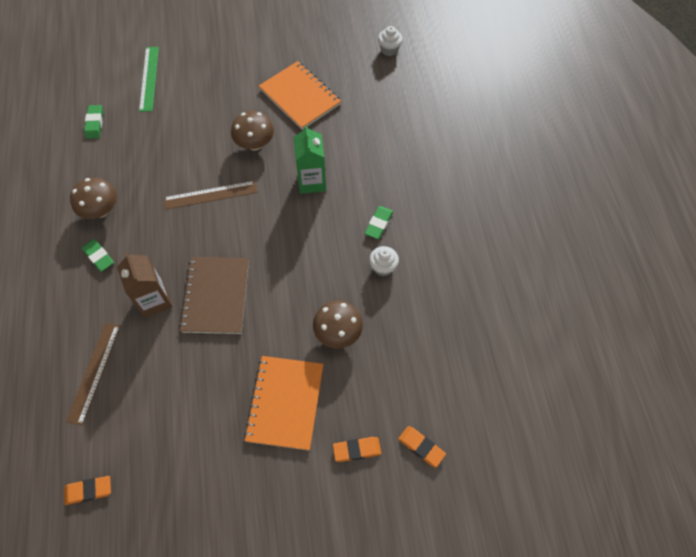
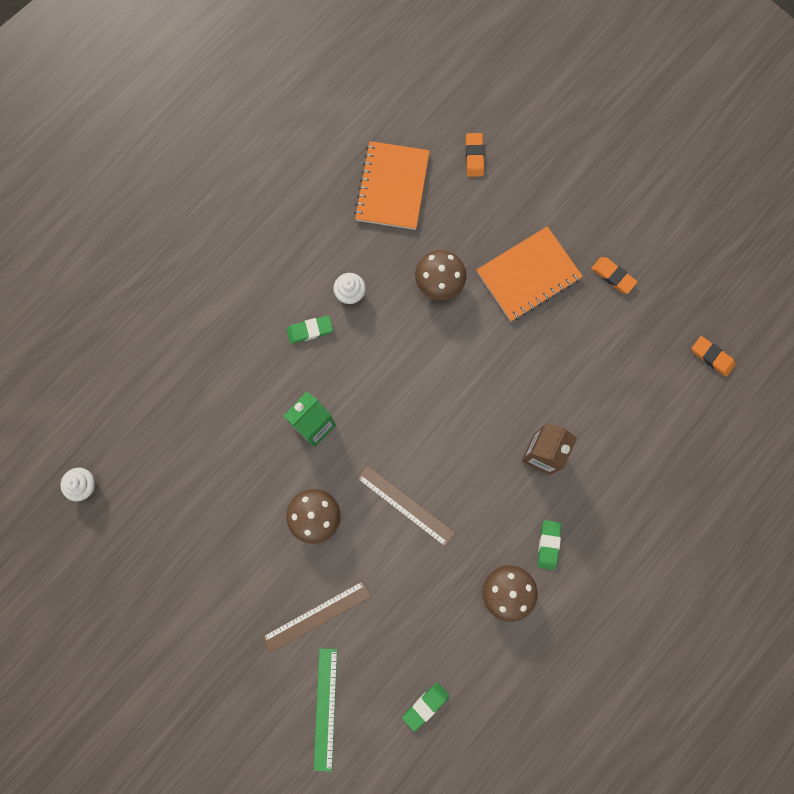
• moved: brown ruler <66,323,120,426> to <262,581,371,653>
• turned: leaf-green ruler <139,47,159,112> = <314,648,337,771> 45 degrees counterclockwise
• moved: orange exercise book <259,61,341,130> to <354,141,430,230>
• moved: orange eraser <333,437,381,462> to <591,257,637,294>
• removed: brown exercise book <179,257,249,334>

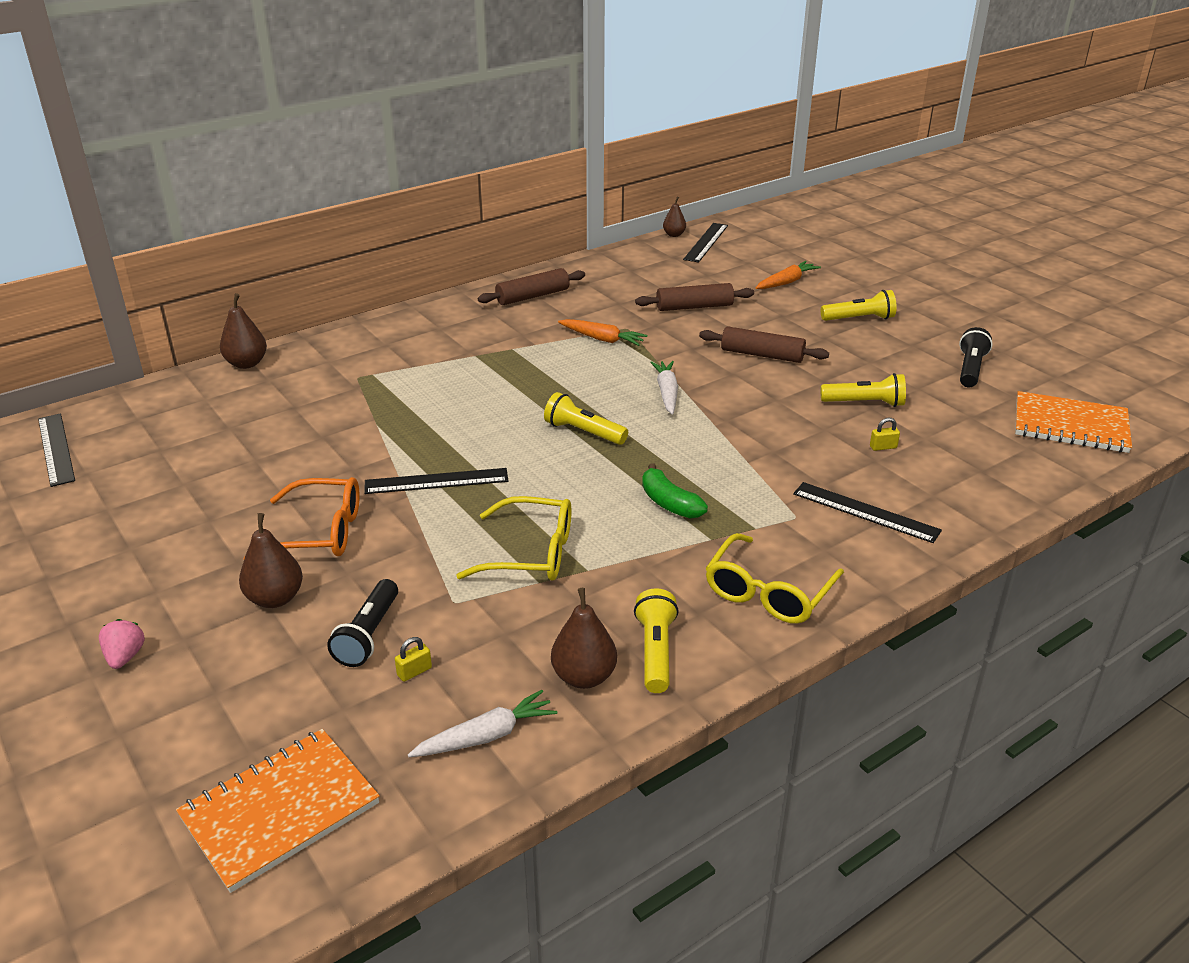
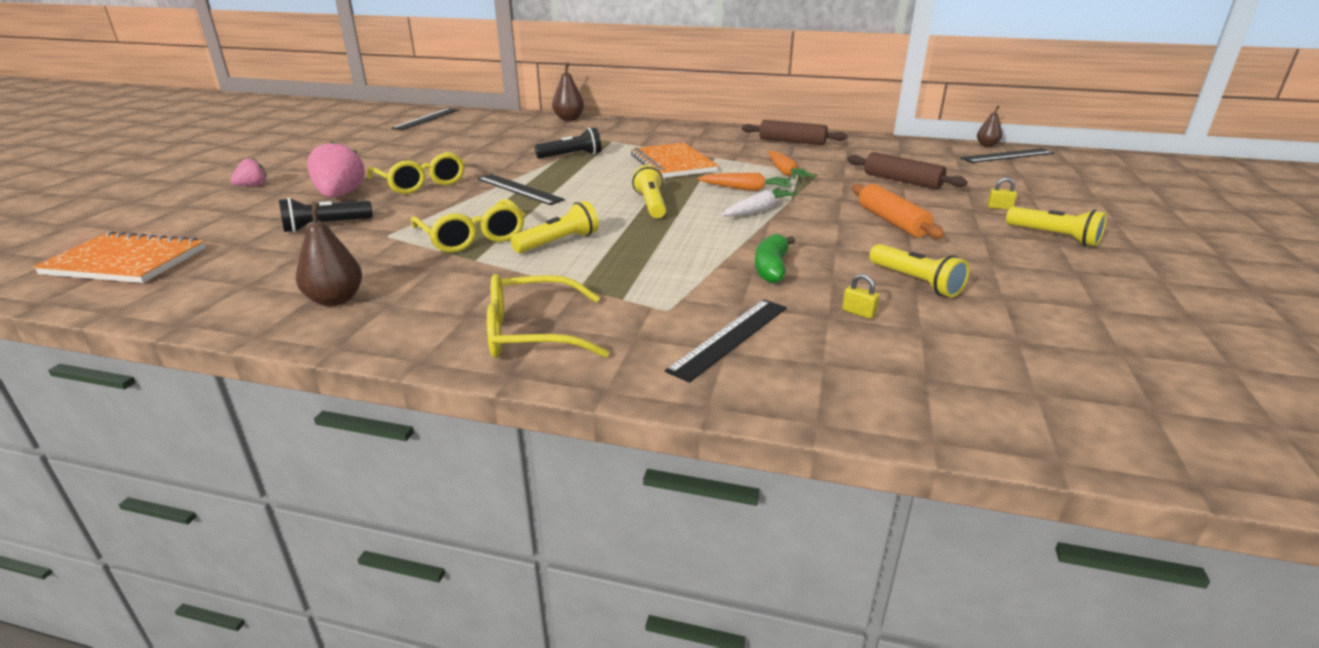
• replaced: brown toy pear <239,513,303,608> to rose-pink berry <307,141,365,197>
• recoloured: orange eyeglasses <243,477,359,559> to golden eyeglasses <367,152,464,194>
• moved: golden torch <634,588,679,693> to <511,201,599,253>
• moved: ebony torch <959,327,993,387> to <534,127,601,159>
• moved: orange exercise book <1015,391,1132,453> to <631,143,718,178>
• turned: ebony ruler <793,482,942,543> = <665,300,787,383> 45 degrees clockwise
• moved: orange toy carrot <755,261,821,289> to <697,173,791,191>
• moved: leaf-green banana <642,463,708,519> to <755,234,795,283>
• recoloured: brown dough roller <699,326,829,363> to orange dough roller <852,184,944,239>
• moved: golden small lock <395,637,432,682> to <987,177,1017,210>
• removed: snow-white toy carrot <408,690,557,757>

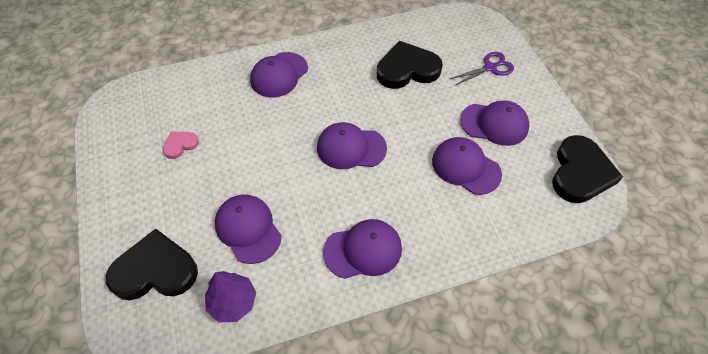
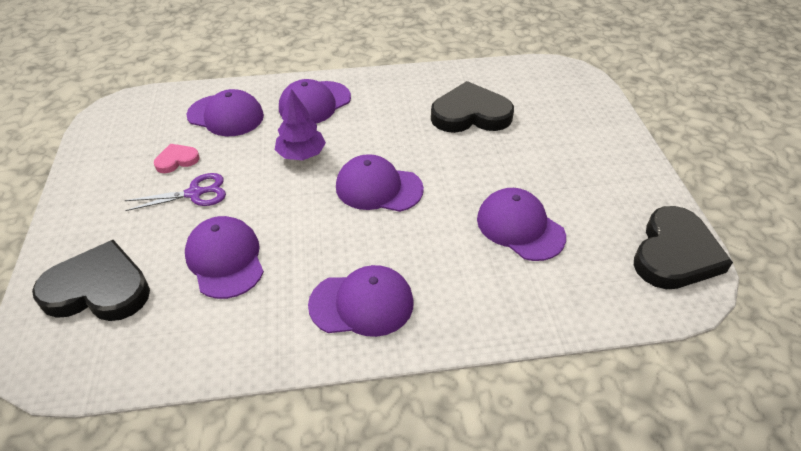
• moved: royal purple pair of scissors <450,52,514,86> to <125,173,226,211>
• moved: royal purple cap <460,100,529,146> to <187,89,264,136>
• moved: royal purple fir tree <205,271,256,322> to <275,89,326,160>

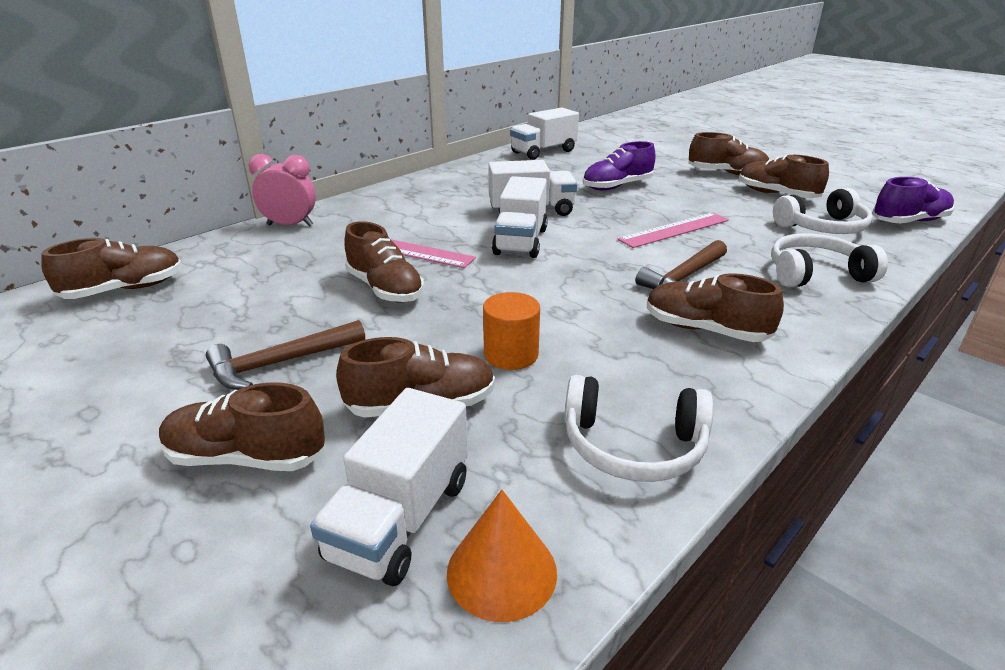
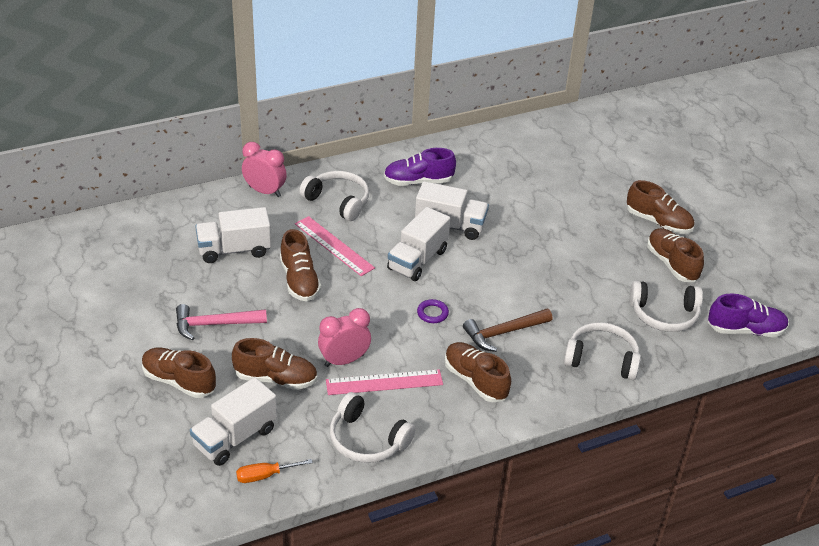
• recoloured: brown claw hammer <206,320,365,390> to rose-pink claw hammer <176,304,267,340>
• moved: snow-white toy truck <510,108,579,160> to <195,207,271,263>
• replaced: orange solid cone <447,490,557,622> to orange flat screwdriver <236,459,313,483>
• added: snow-white headset <299,171,369,221>
• replaced: orange cylinder shape <483,292,540,370> to rose-pink bedside clock <318,308,371,367>
• moved: rose-pink ruler <618,212,729,248> to <326,369,443,395>
• moved: royal purple shoe <582,141,656,191> to <384,148,456,186>
• added: royal purple torus <417,299,449,323>
• removed: brown shoe <41,238,182,299>

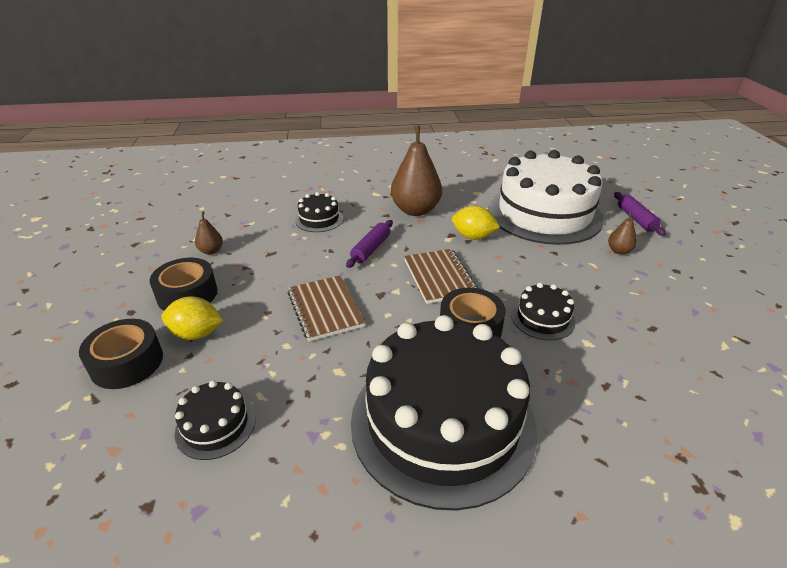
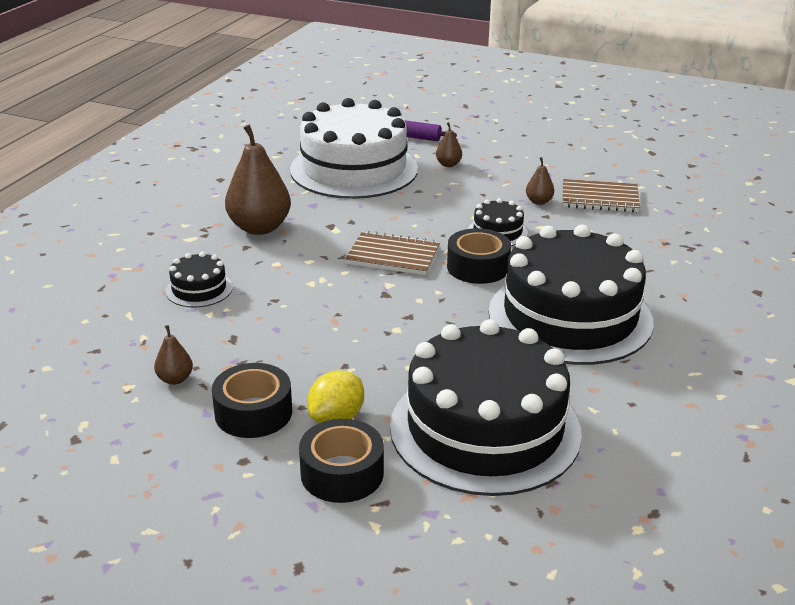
• resized: ebony cake <174,380,256,460> = <390,319,582,496> x2.38
• added: brown toy pear <526,157,554,205>
• moved: brown exercise book <288,275,366,341> to <563,179,640,212>
• removed: royal purple dough roller <346,220,393,268>
• removed: golden lemon <452,205,500,240>

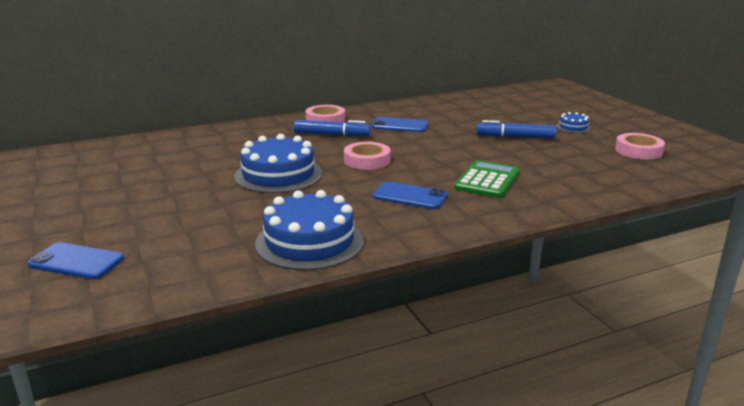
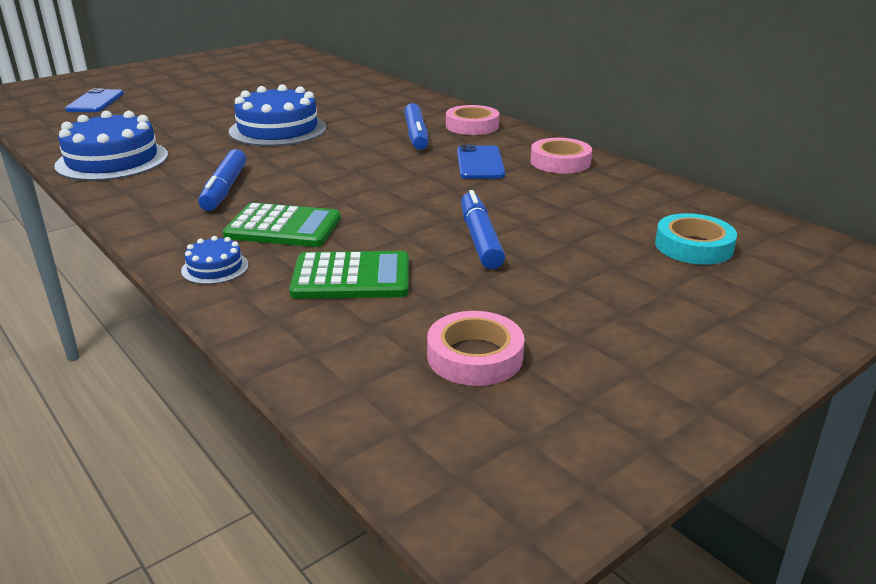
• moved: blue cake <556,112,591,133> to <181,236,249,284>
• replaced: blue mobile phone <372,181,448,209> to blue marker pen <198,149,247,211>
• added: leaf-green pocket calculator <289,251,409,299>
• moved: rose-pink tape <344,142,391,170> to <530,138,592,173>
• added: turquoise tape <655,213,737,265>

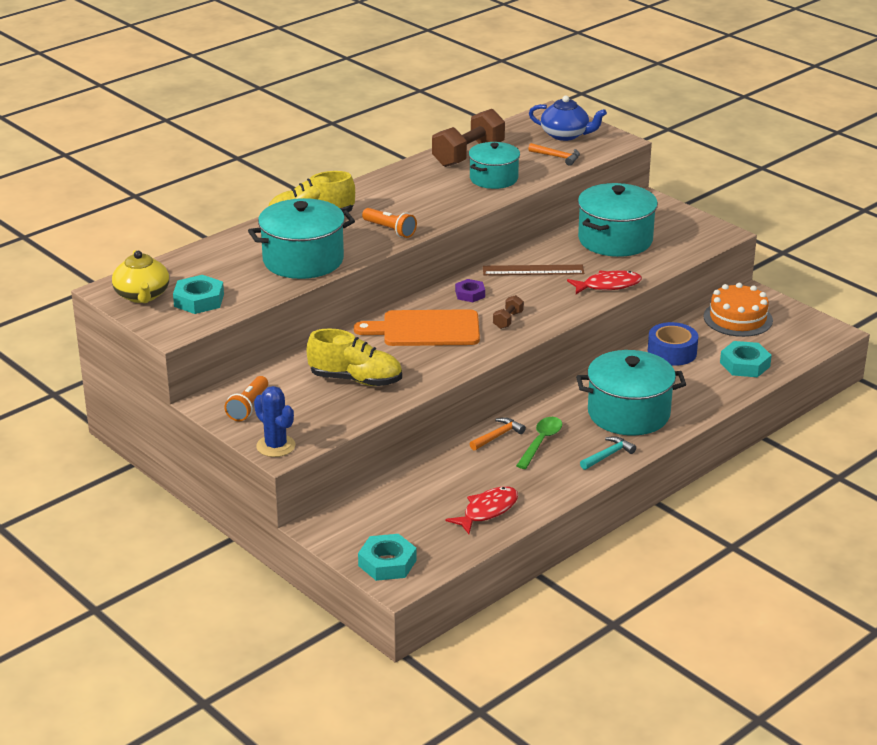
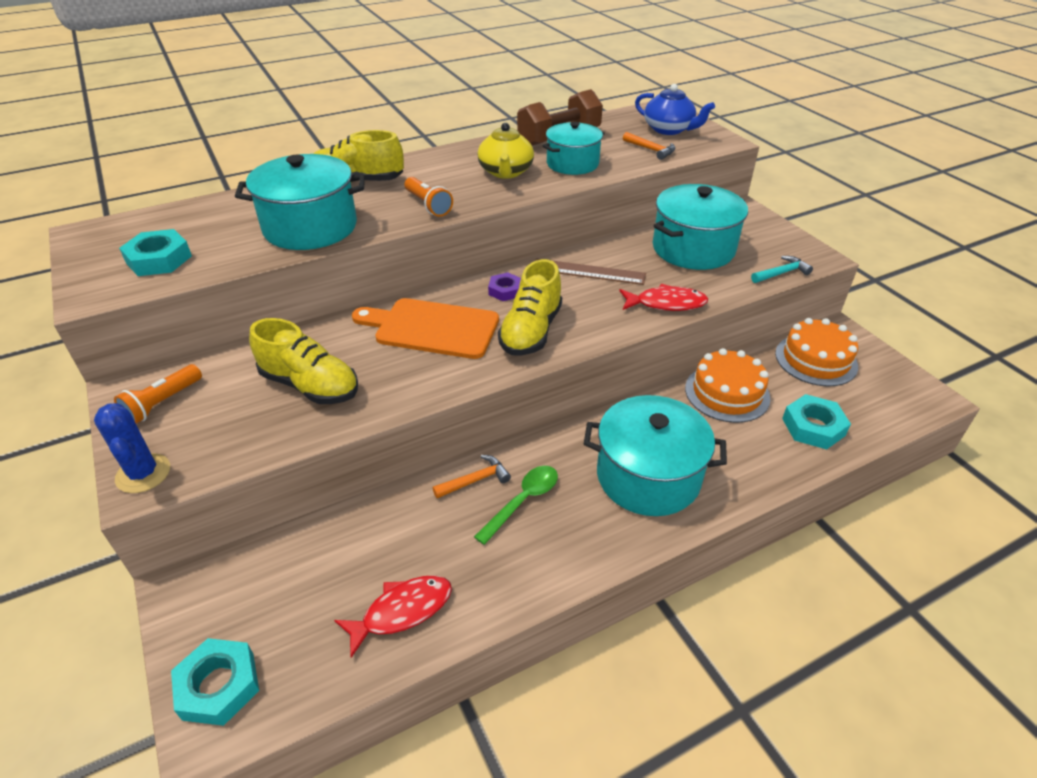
• moved: golden china teapot <112,250,169,303> to <477,123,534,179>
• replaced: brown hand weight <493,295,524,329> to golden shoe <498,259,562,355>
• replaced: blue tape <648,322,698,366> to orange cake <685,348,770,423>
• moved: turquoise claw hammer <580,436,636,470> to <751,256,813,283>

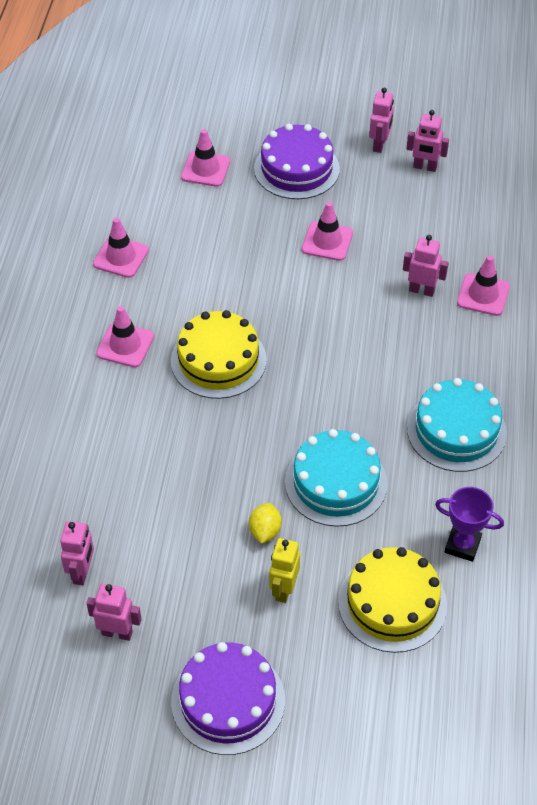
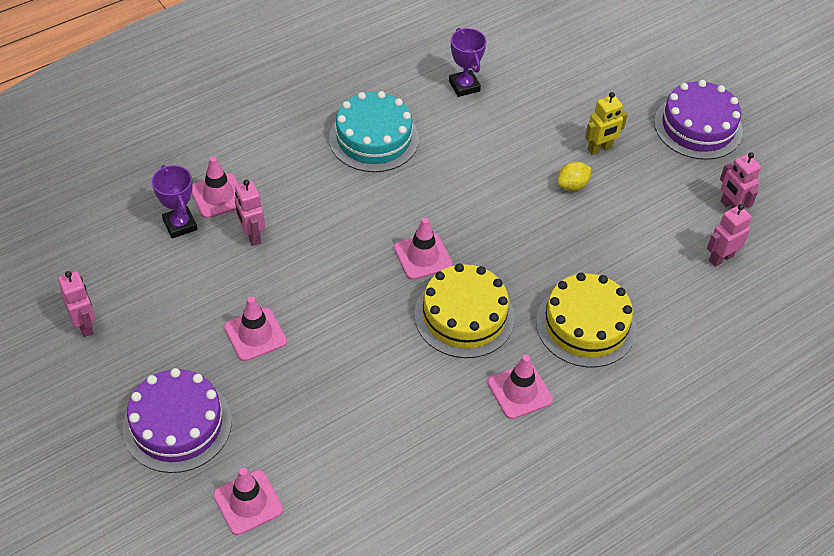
• added: royal purple prize cup <152,165,197,239>
• moved: rose-pink traffic cone <93,218,149,278> to <394,218,453,280>
• moved: golden cake <338,547,447,653> to <536,273,637,367>
• removed: turquoise cake <285,429,387,527>
• removed: rose-pink robot <369,87,394,153>

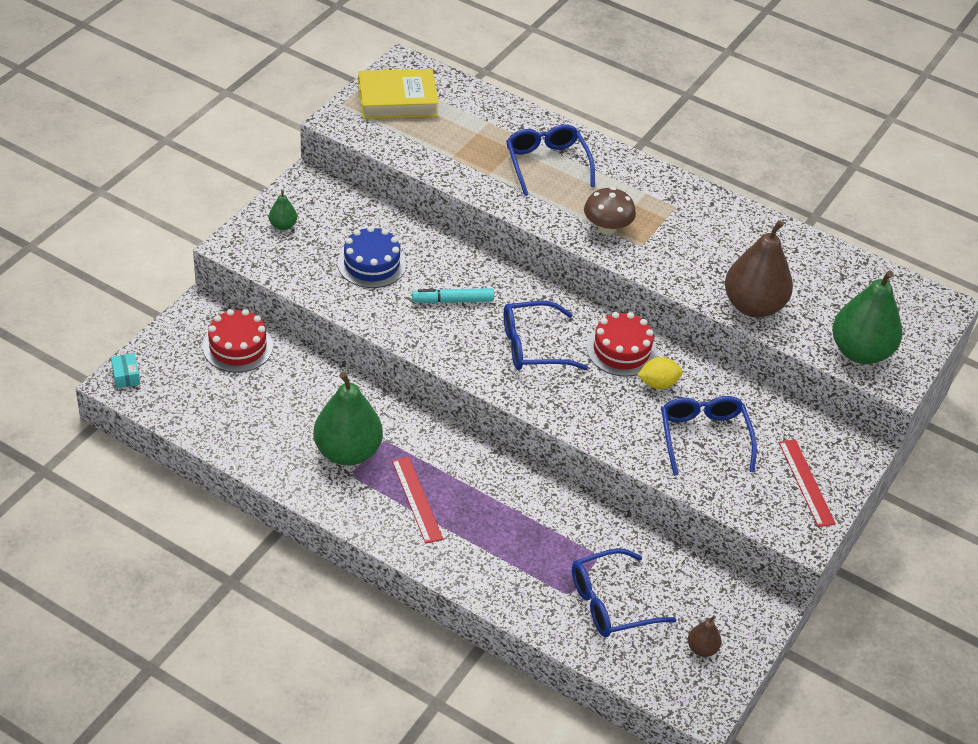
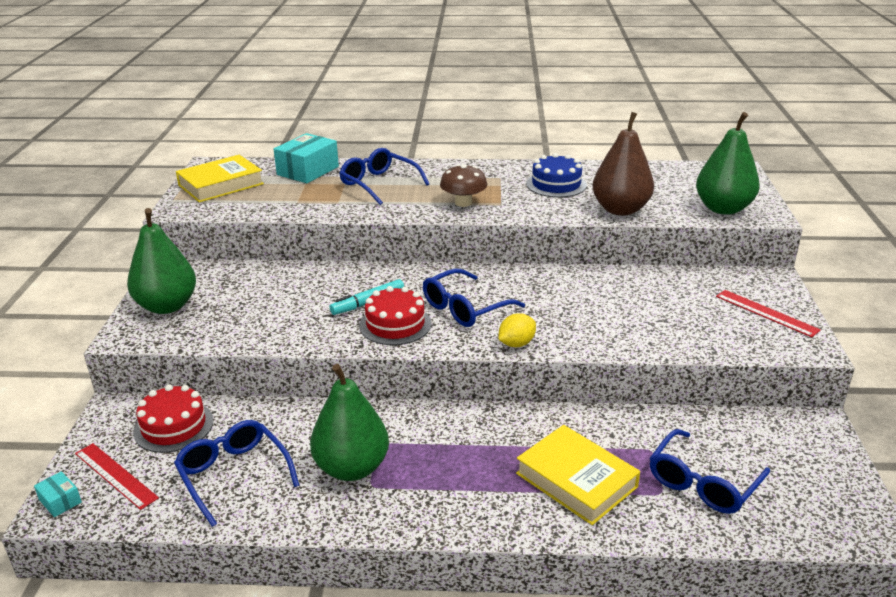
• moved: scarlet ruler <392,457,443,544> to <75,443,159,510>
• resized: leaf-green toy pear <269,191,297,231> = <127,208,196,314> x2.22
• moved: blue eyeglasses <661,396,757,476> to <174,420,299,527>
• added: turquoise package <274,133,339,183>
• moved: scarlet cake <587,312,657,377> to <360,286,431,345>
• moved: golden lemon <637,357,683,389> to <498,313,536,347>
• added: golden hardback <516,425,640,525>
• moved: blue cake <338,226,406,288> to <526,153,587,198>
• removed: brown toy pear <688,615,721,657>

